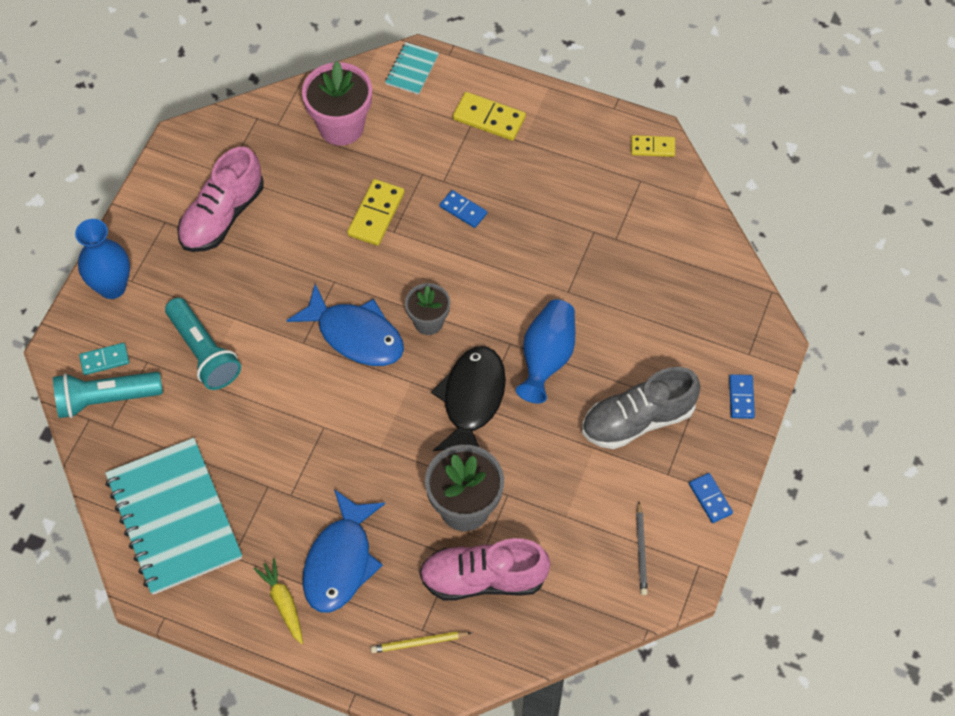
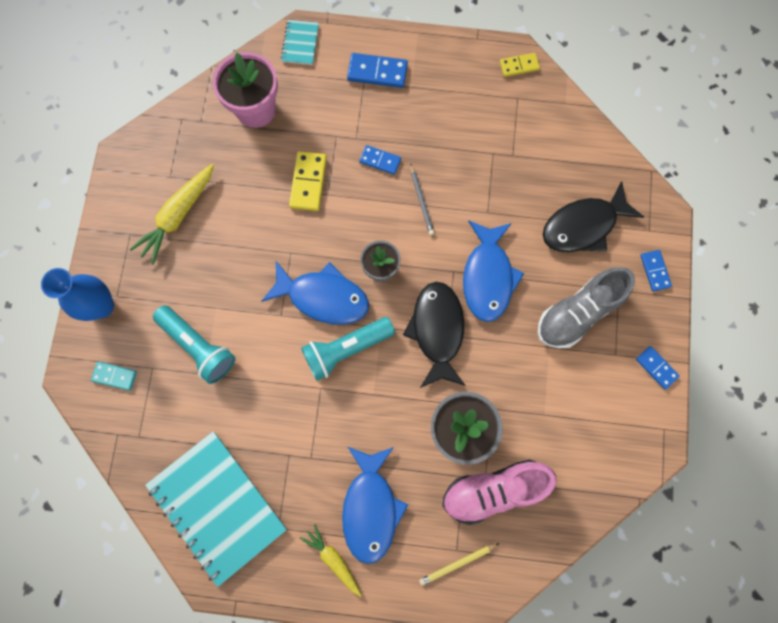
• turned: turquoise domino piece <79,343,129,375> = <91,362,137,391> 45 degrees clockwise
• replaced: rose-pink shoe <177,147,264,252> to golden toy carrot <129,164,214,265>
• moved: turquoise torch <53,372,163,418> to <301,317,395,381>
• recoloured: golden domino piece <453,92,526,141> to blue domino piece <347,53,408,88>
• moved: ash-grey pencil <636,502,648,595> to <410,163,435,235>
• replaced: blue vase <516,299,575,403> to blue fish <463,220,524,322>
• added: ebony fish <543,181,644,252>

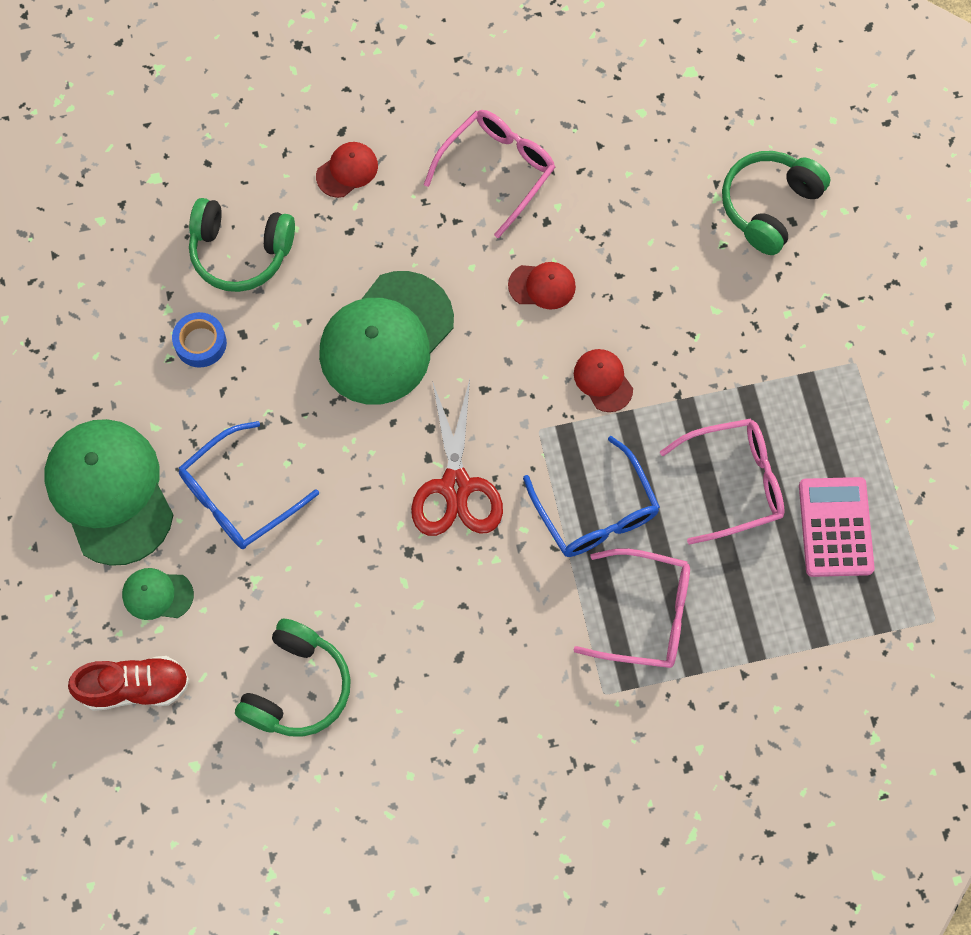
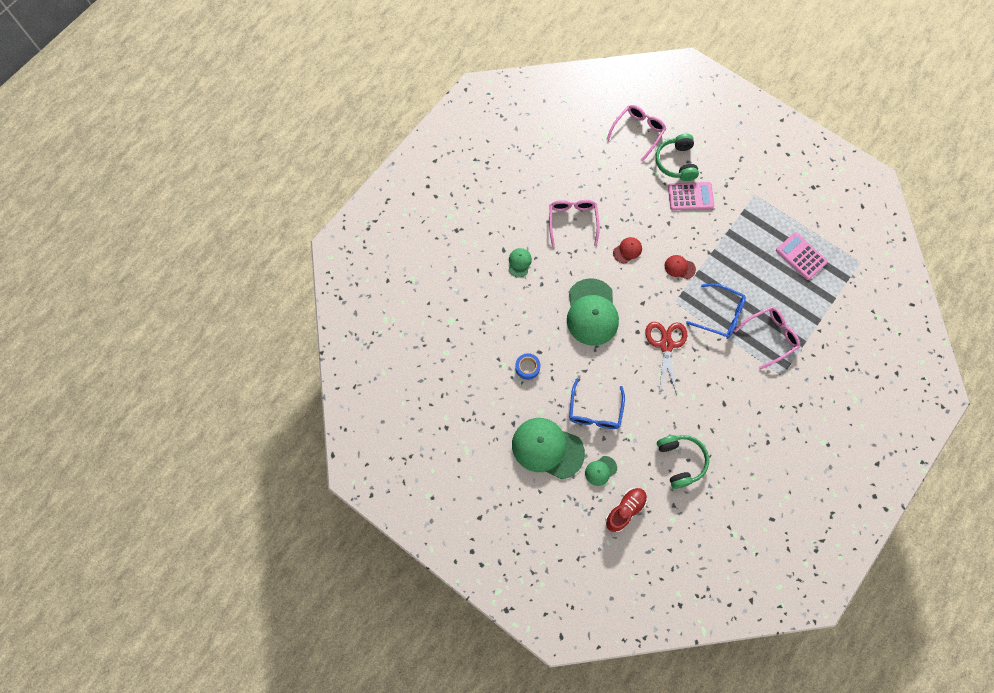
• recoloured: scarlet cap <316,142,378,198> to leaf-green cap <508,248,532,278>
• moved: rose-pink eyeglasses <660,419,784,545> to <606,105,666,162>
• turned: scarlet pair of scissors <411,379,503,536> = <645,322,687,395> 135 degrees counterclockwise
• added: rose-pink pocket calculator <668,182,714,211>
• removed: leaf-green headset <189,198,295,292>

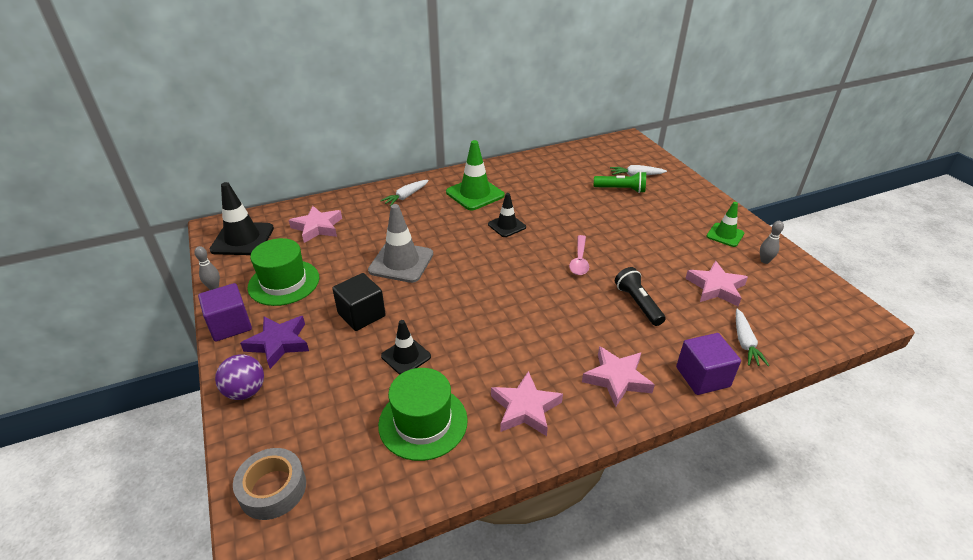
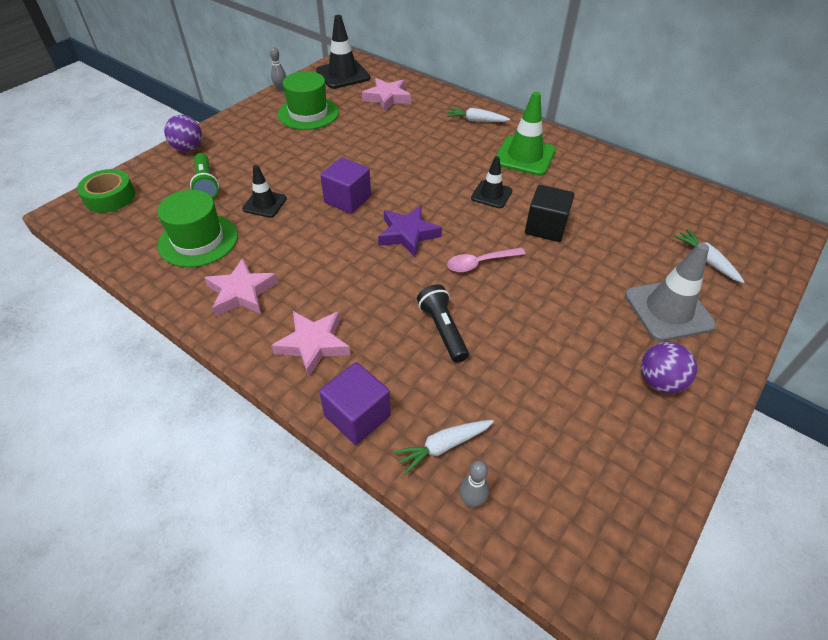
• recoloured: ash-grey tape <233,448,306,520> to leaf-green tape <77,169,135,213>
• moved: leaf-green torch <594,171,646,193> to <190,153,219,198>
• moved: royal purple solid cube <198,283,252,342> to <320,157,371,214>
• moved: royal purple five-pointed star <240,316,309,369> to <378,206,442,256>
• turned: ebony torch <615,267,666,326> = <417,284,469,362> 60 degrees counterclockwise
• moved: ash-grey bowling pin <760,221,784,264> to <459,461,489,508>
• moved: ebony solid cube <332,273,386,331> to <525,185,575,242>
• moved: ash-grey traffic cone <368,204,433,283> to <625,243,716,341>
• replaced: leaf-green traffic cone <706,202,744,247> to royal purple ball <641,342,697,394>
• removed: rose-pink five-pointed star <685,261,748,306>

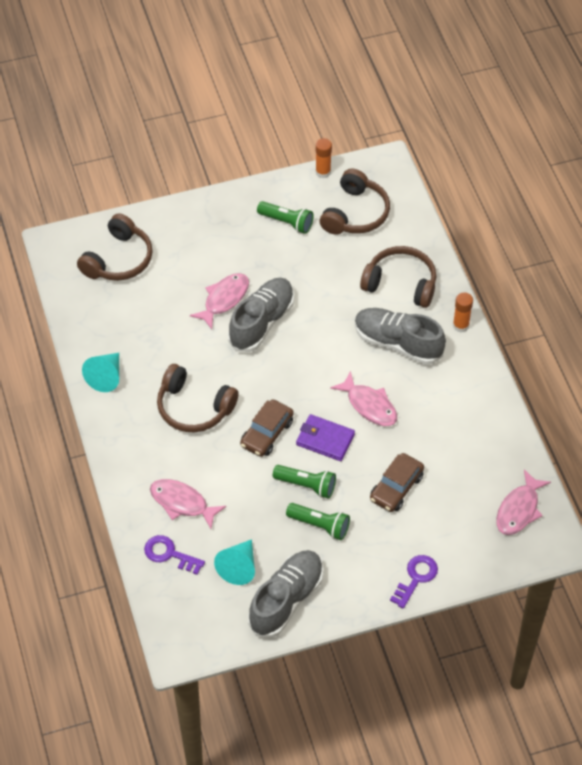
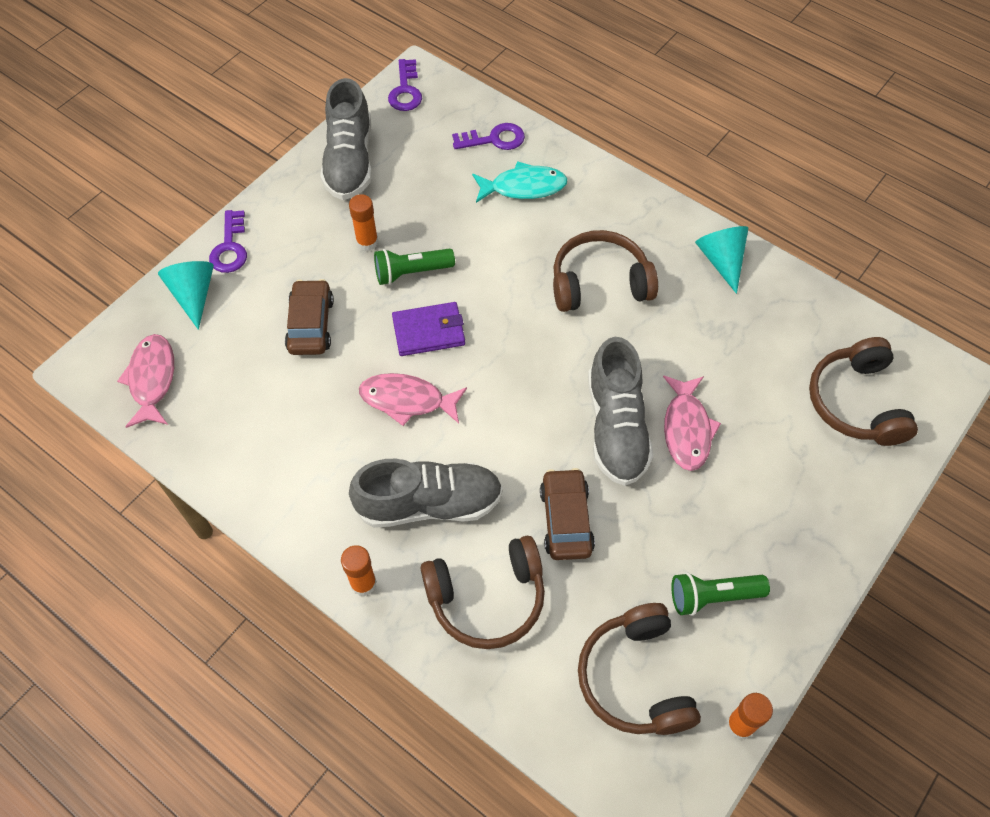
• moved: turquoise solid cone <214,539,255,585> to <158,261,214,330>
• replaced: leaf-green torch <286,503,350,540> to orange glue stick <349,194,378,251>
• added: royal purple key <388,59,422,111>
• recoloured: rose-pink fish <150,479,226,529> to turquoise fish <472,161,568,203>
• moved: brown automobile <240,400,294,457> to <540,468,595,560>

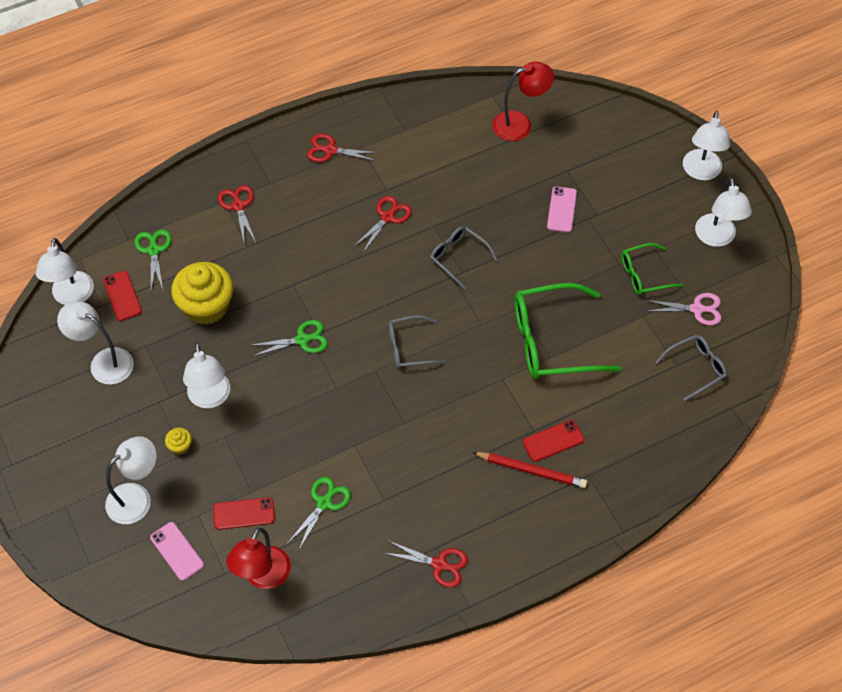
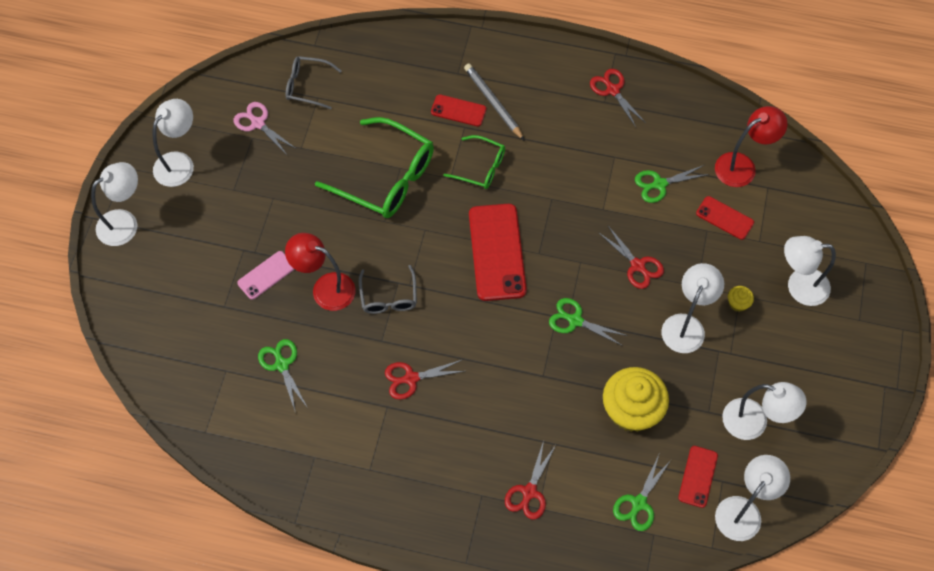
• added: leaf-green pair of scissors <258,339,307,413>
• moved: scarlet desk lamp <493,62,554,141> to <285,233,356,311>
• moved: leaf-green eyeglasses <621,243,683,295> to <443,135,505,189>
• recoloured: scarlet pencil <472,452,587,488> to ash-grey pencil <464,64,525,141>
• replaced: ash-grey eyeglasses <388,315,446,368> to scarlet mobile phone <469,204,527,301>
• moved: scarlet pair of scissors <307,134,380,162> to <598,226,664,289>
• turned: snow-white desk lamp <57,301,134,385> = <722,382,807,440> 45 degrees counterclockwise
• removed: rose-pink mobile phone <150,522,204,581>

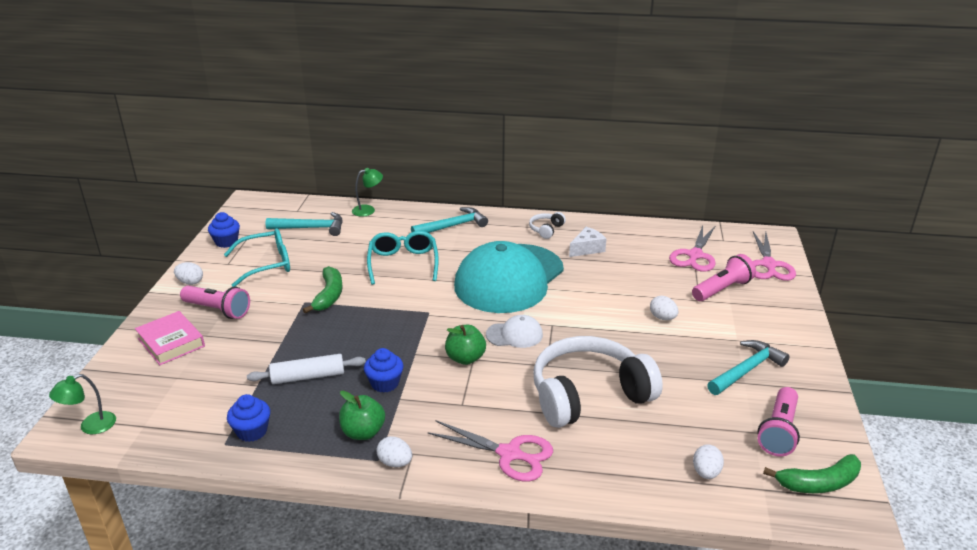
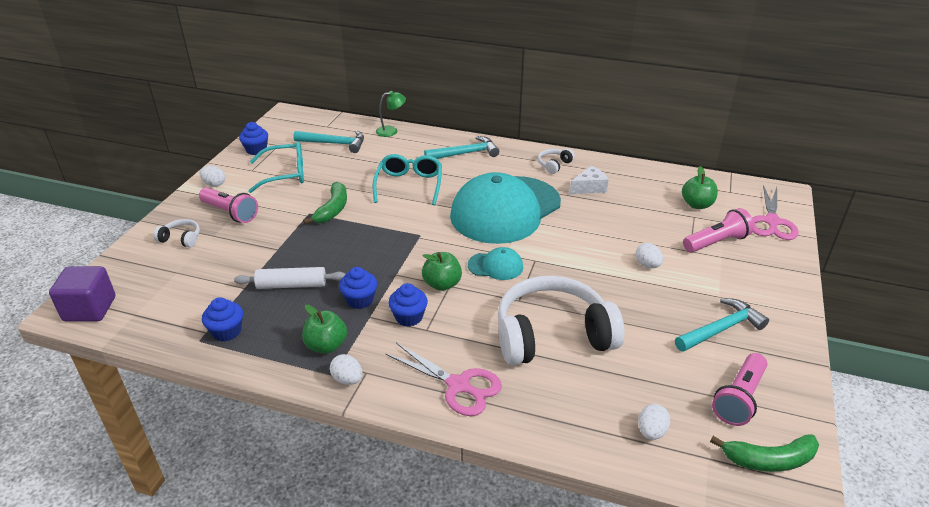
• replaced: leaf-green desk lamp <49,374,116,434> to royal purple solid cube <49,266,115,322>
• replaced: rose-pink hardback <135,311,205,365> to snow-white headset <153,219,200,248>
• added: blue cupcake <388,283,428,327>
• recoloured: snow-white cap <486,315,543,348> to turquoise cap <468,247,523,280>
• replaced: rose-pink pair of scissors <669,225,716,272> to leaf-green apple <682,166,718,209>

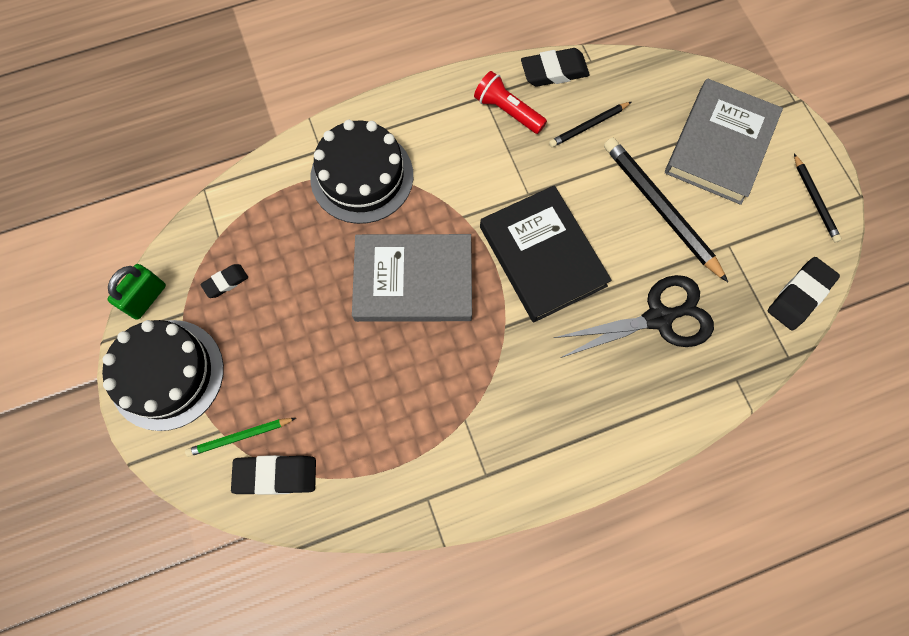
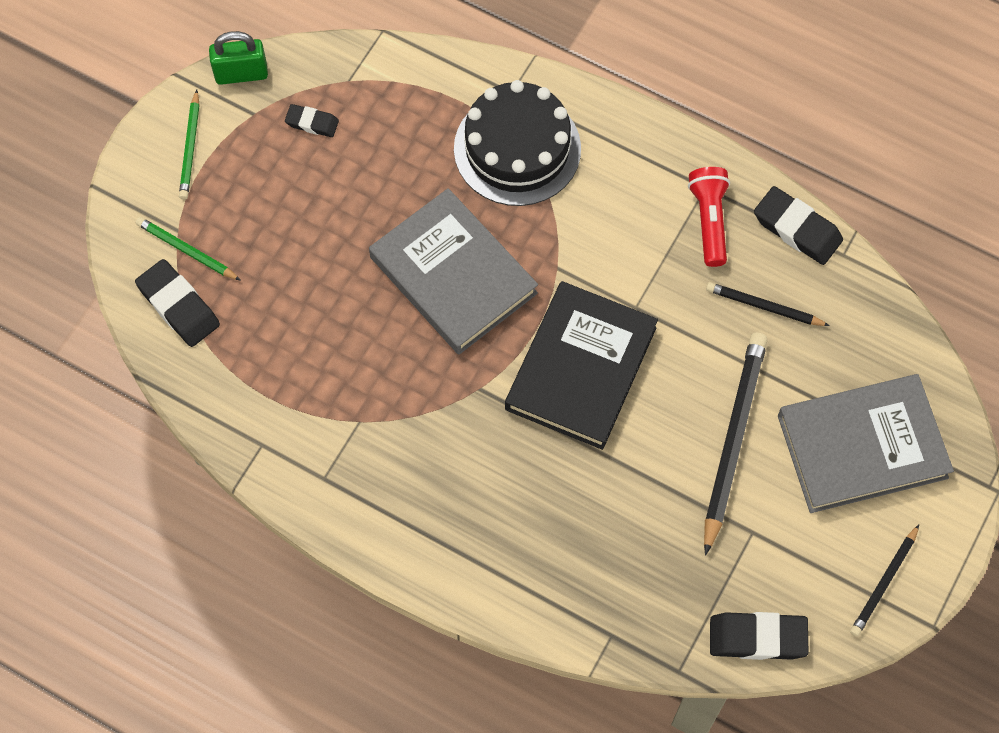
• replaced: ebony cake <102,320,224,431> to leaf-green pencil <179,90,199,200>
• removed: ebony pair of scissors <554,275,714,358>

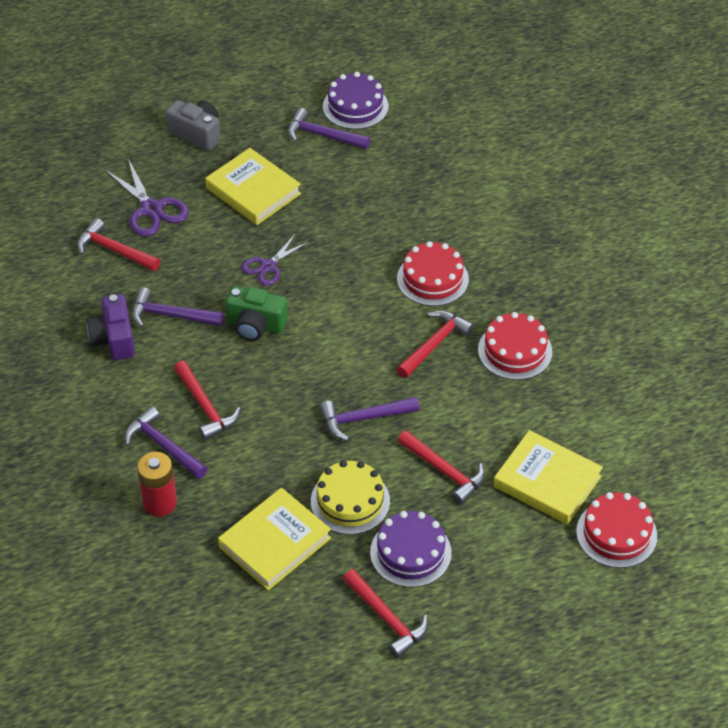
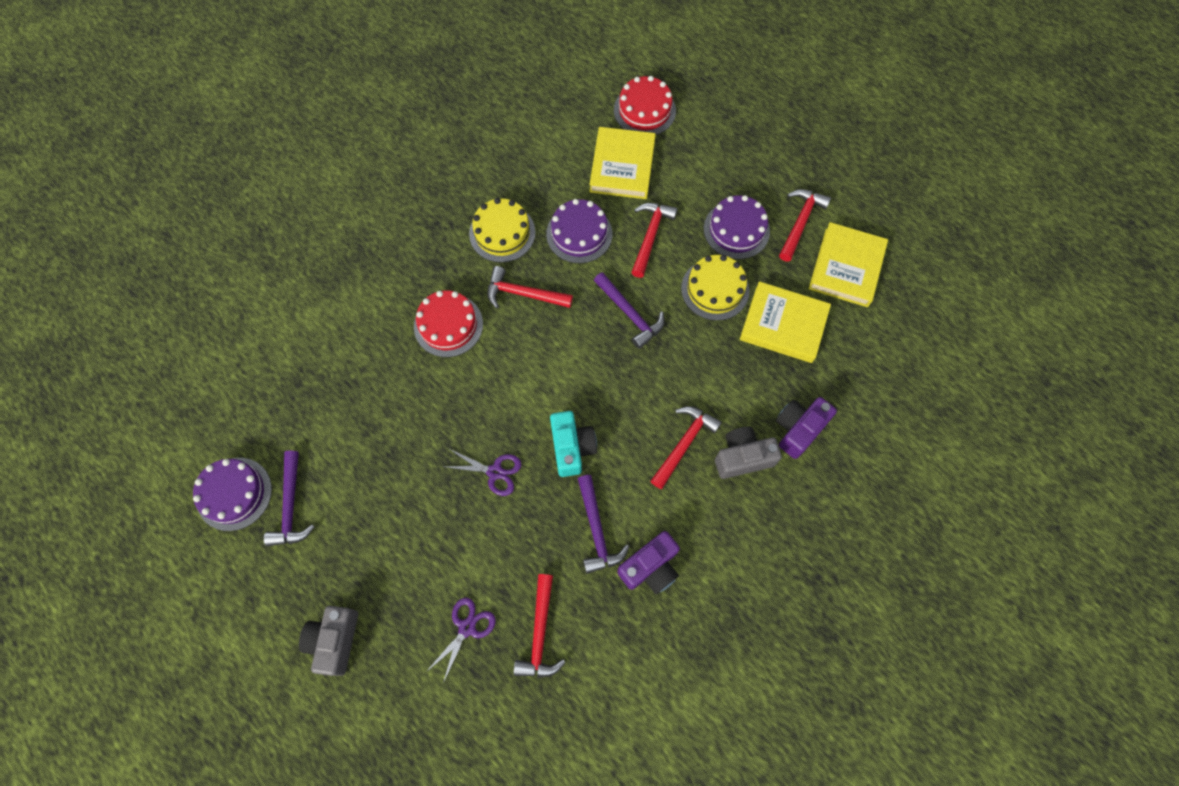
• resized: royal purple pair of scissors <104,159,189,237> = <425,597,496,683> x0.67
• recoloured: scarlet cake <478,312,552,380> to golden cake <469,198,536,263>
• added: royal purple cake <546,199,613,263>
• recoloured: leaf-green camera <226,286,288,341> to turquoise camera <550,411,597,477>
• replaced: royal purple claw hammer <124,406,208,479> to ash-grey camera <715,426,782,479>
• replaced: scarlet power cell <137,452,177,517> to royal purple camera <776,397,837,459>
• moved: golden hardback <206,148,301,225> to <809,222,888,307>

